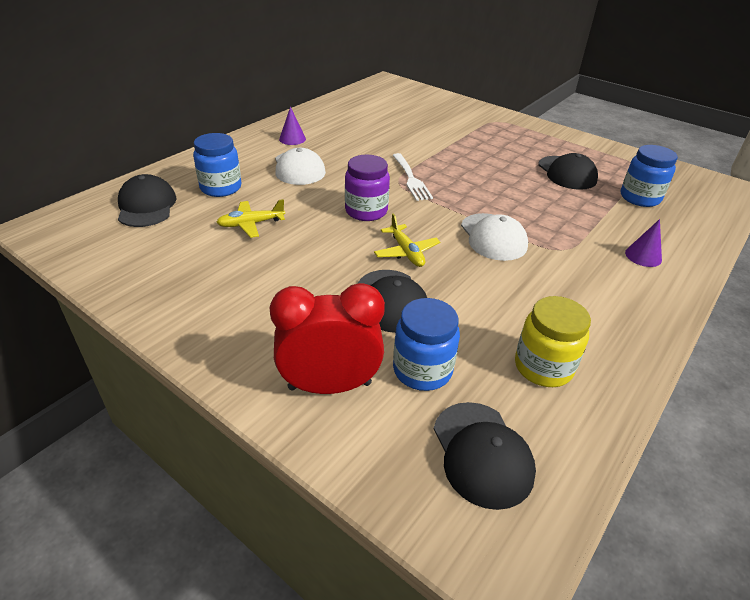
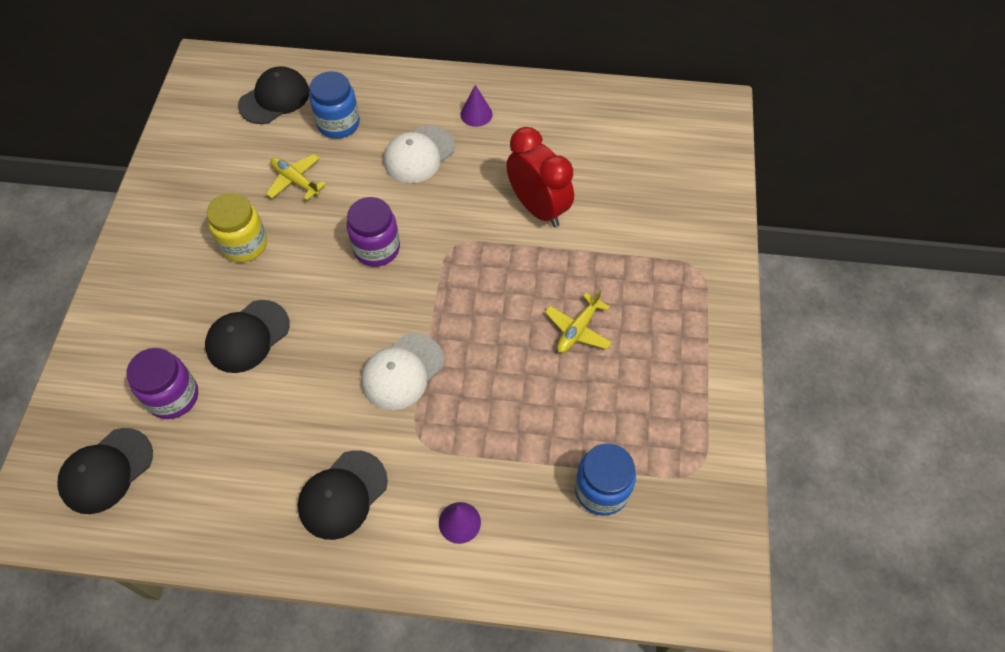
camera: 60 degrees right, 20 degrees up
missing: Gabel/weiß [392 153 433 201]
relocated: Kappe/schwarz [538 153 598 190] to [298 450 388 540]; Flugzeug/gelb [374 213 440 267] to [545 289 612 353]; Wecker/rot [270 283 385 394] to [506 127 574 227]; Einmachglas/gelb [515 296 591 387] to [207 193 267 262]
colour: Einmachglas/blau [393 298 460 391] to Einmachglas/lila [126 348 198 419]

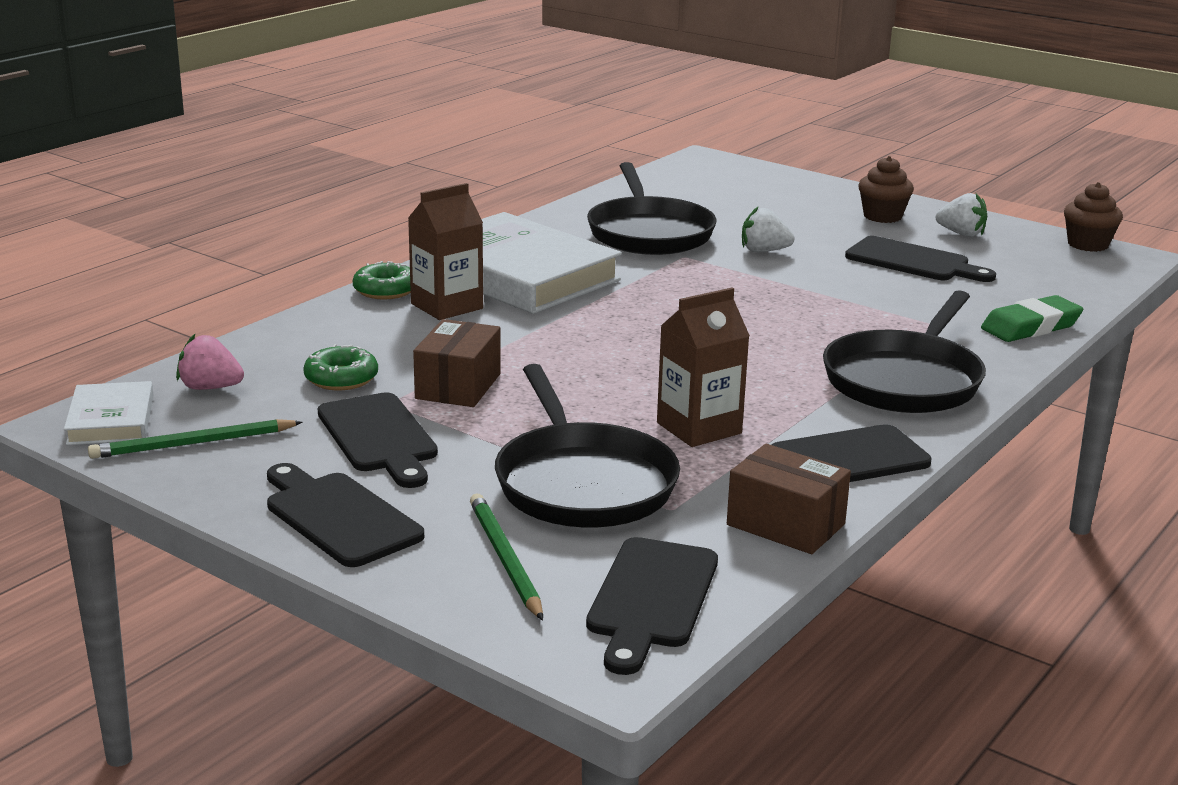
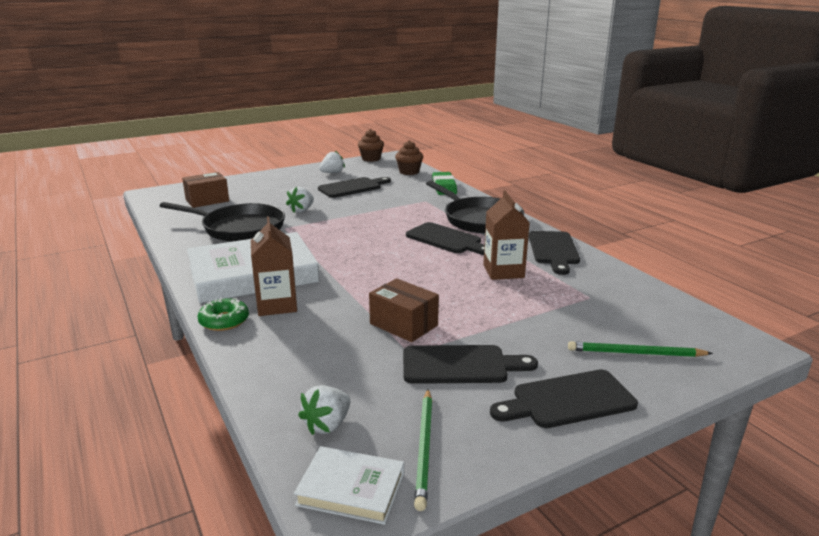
camera: 65 degrees left, 0 degrees up
missing: Donut/grün [303 344 378 390]; Pfanne/schwarz [495 364 680 527]
relocated: Muffin/braun [858 156 914 223] to [395 140 423 175]; Schachtel/braun [727 444 851 554] to [182 172 229 208]; Schneidebrett/schwarz [586 537 718 675] to [406 222 485 255]
colour: Erdbeere/rosa [176 334 244 390] to Erdbeere/weiß [298 385 351 435]

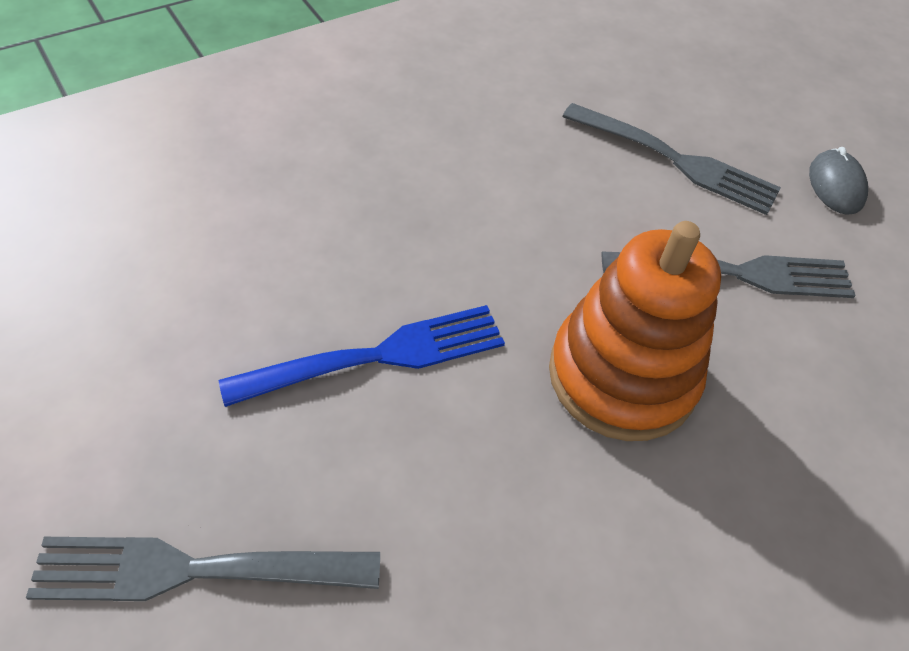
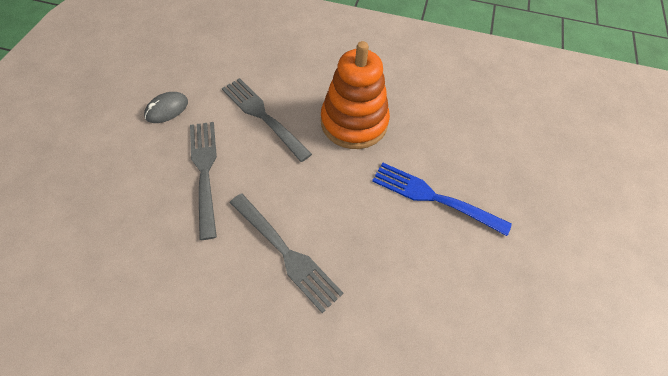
camera: 130 degrees left, 5 degrees up
relocated: Gabel/grau [26 537 380 601] to [230 194 343 313]

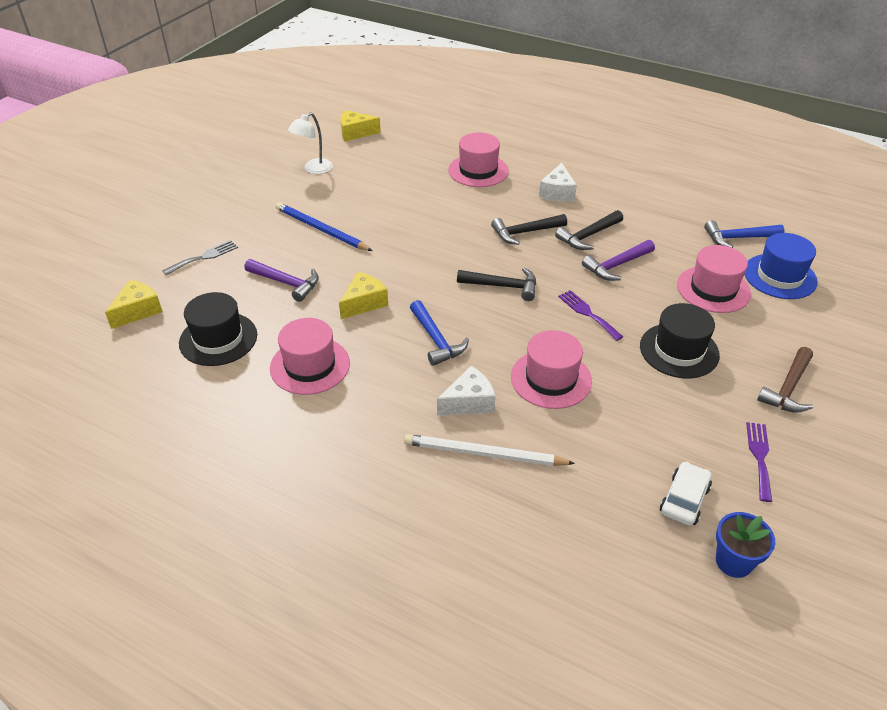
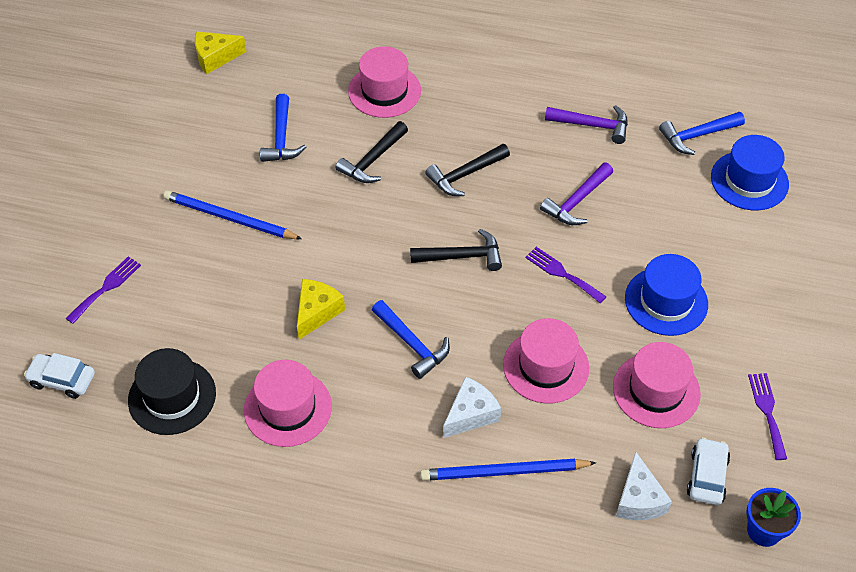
camera: 15 degrees left, 10 degrees up
missing: Lampe/weiß [288 112 333 174]; Hammer/braun [757 347 813 413]
appeared: Hammer/blau [260 94 306 162]
relocated: Käse/weiß [539 163 577 201] to [616 451 672 520]; Hammer/schwarz [555 210 623 250] to [336 121 408 183]; Hut/rosa [677 245 751 313] to [613 342 701 428]; Hammer/lila [244 259 319 302] to [545 105 628 144]
exchanged: Käse/gelb [105 280 163 329] to Auto/weiß [24 353 95 399]
colour: Gabel/grau [162 240 238 275] to Gabel/lila [66 257 141 324]; Hut/schwarz [640 303 720 378] to Hut/blau [625 254 708 336]; Bleistift/weiß [404 434 575 466] to Bleistift/blau [420 459 596 481]

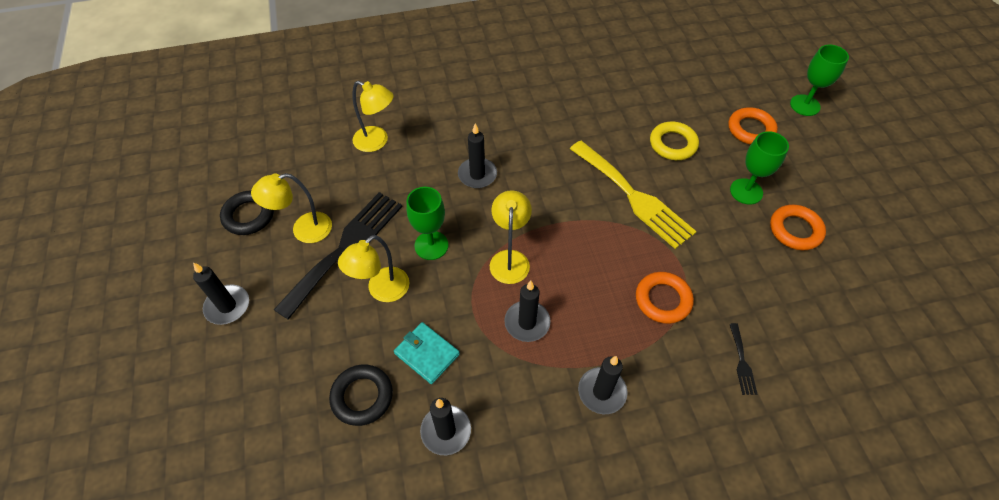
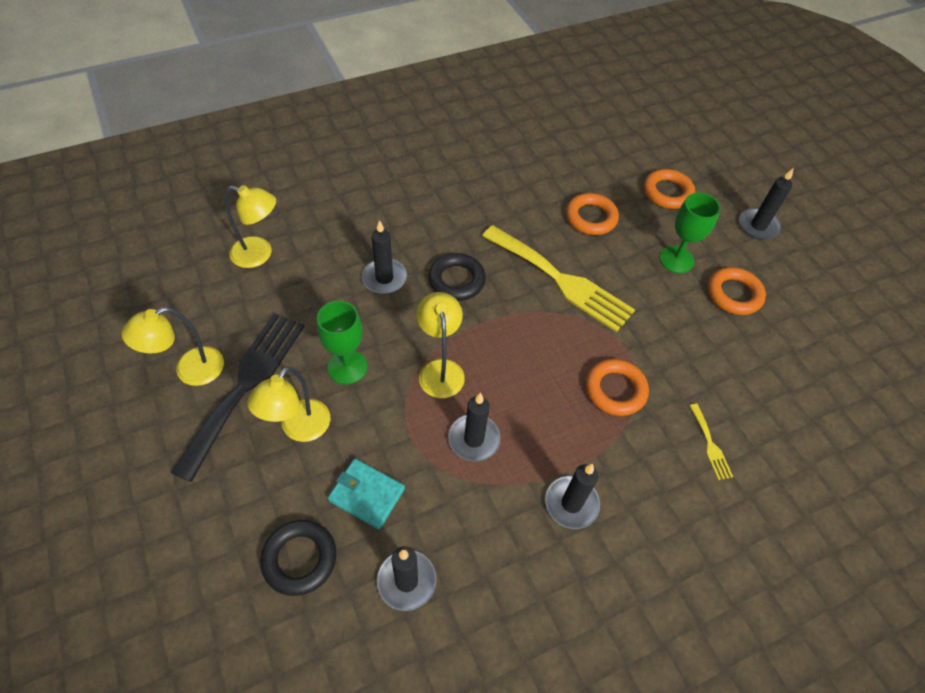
camera: 15 degrees left, 0 degrees up
missing: Kelch/grün [790 45 849 116]
relocated: Ring/schwarz [220 190 274 235] to [428 253 486 301]; Kerze/schwarz [193 262 249 325] to [739 168 794 240]
colour: Ring/gelb [650 122 699 160] to Ring/orange [566 193 619 235]; Gabel/schwarz [730 323 757 395] to Gabel/gelb [689 403 733 480]

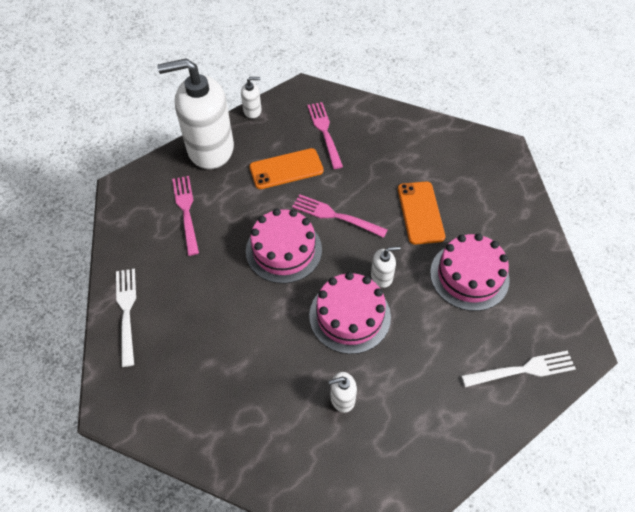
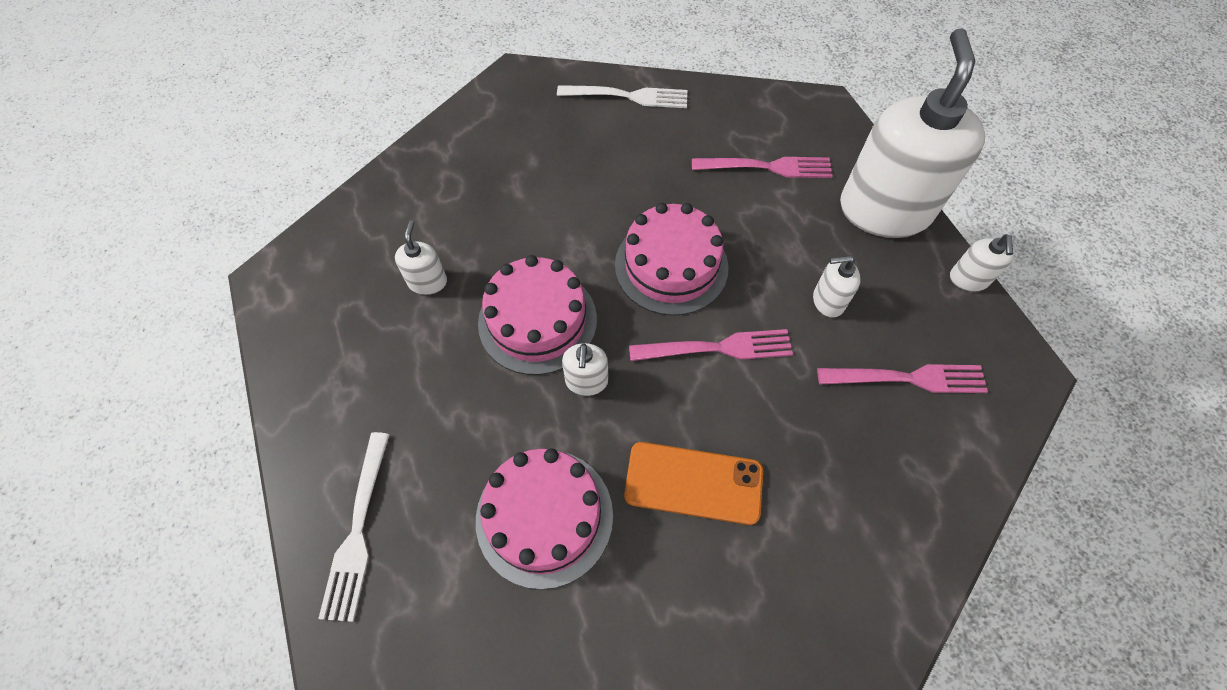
camera: 105 degrees right, 5 degrees up
exchanged: Handy/orange [249 148 324 189] to Seifenspender/weiß [813 256 861 318]
spun: Gabel/rosa [292 194 388 238] = [629 329 793 361] 45 degrees clockwise

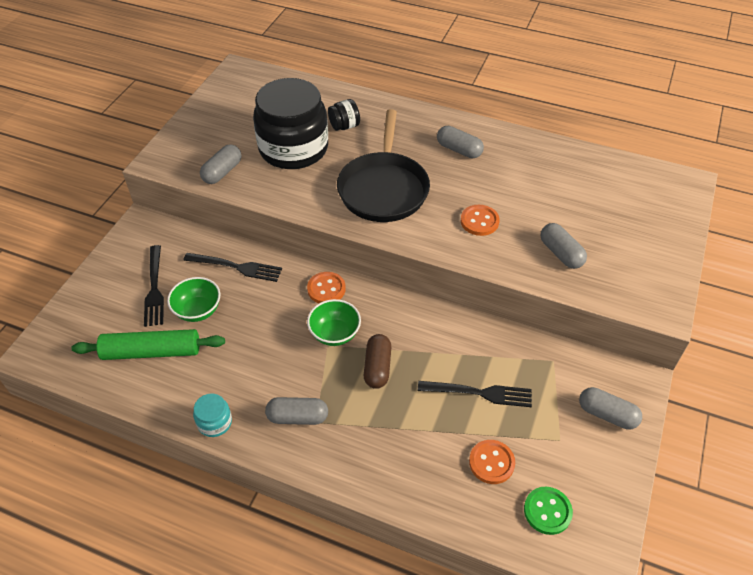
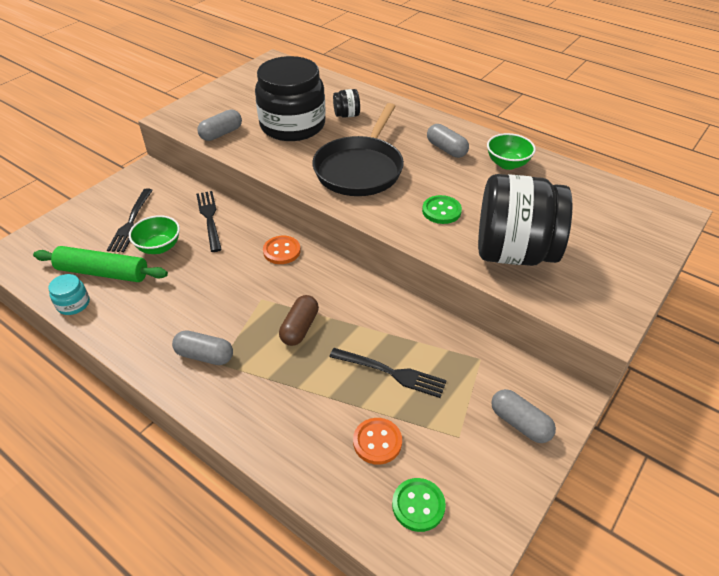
camera: 15 degrees right, 5 degrees down
relocated: Schüssel/grün [307 299 361 346] to [487 133 536 170]; Einmachglas/türkis [193 393 232 437] to [48 274 90 315]
exchanged: Kapsel/grau [541 223 587 269] to Einmachglas/schwarz [478 174 573 266]
colour: Knopf/orange [461 205 500 236] to Knopf/grün [422 195 462 224]
spun: Gabel/schwarz [183 253 282 282] = [196 191 222 252] 135 degrees counterclockwise

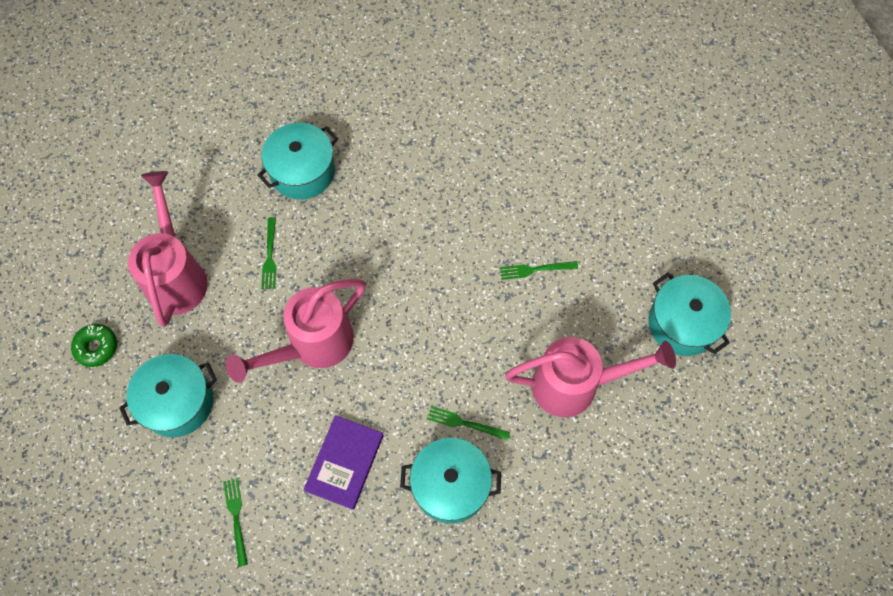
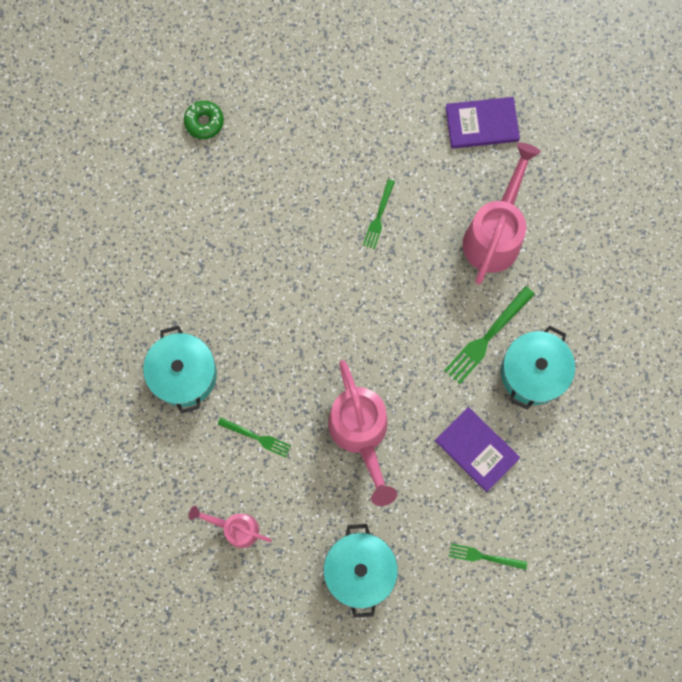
camera: 65 degrees left, 10 degrees up
relocated: Donut/grün [71 324 117 367] to [184 101 224 139]
exchanged: Kochtopf/türkis [649 273 731 356] to Buch/lila [445 97 520 149]
size: Gießkanne/rosa [128 171 208 326] = [189 506 272 548] x0.56; Gabel/grün [427 406 510 441] = [444 286 535 384] x1.60

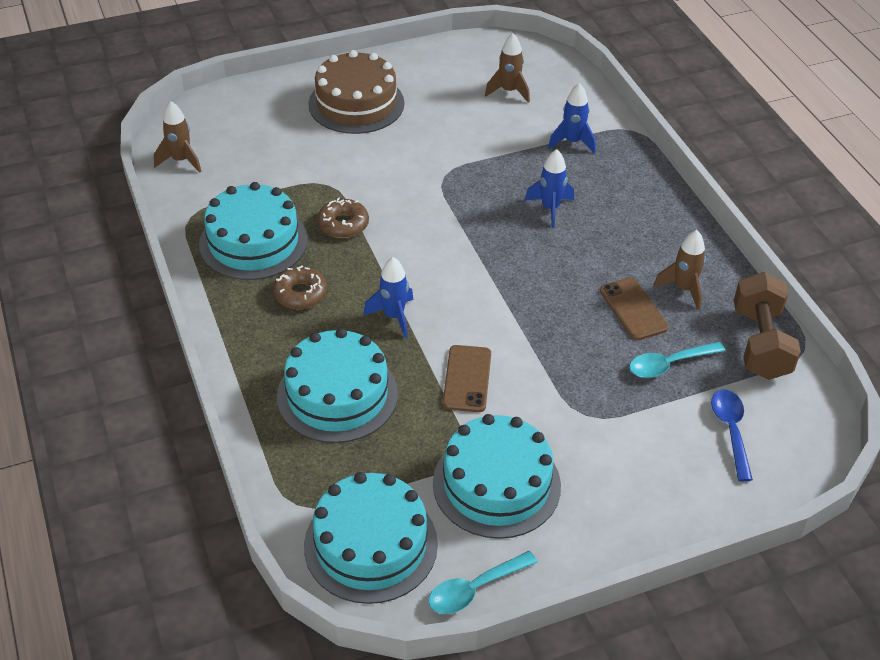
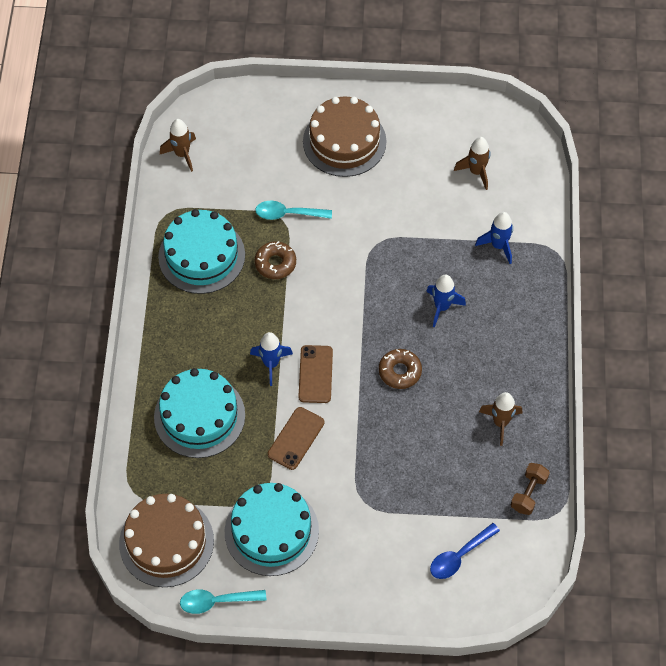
camera: 25 degrees right, 15 degrees up
relocated: Donut/braun [273 265 327 309] to [379 349 422 389]; Handy/braun [600 277 669 340] to [299 345 333 403]; Löffel/türkis [629 342 725 378] to [255 201 332 220]
colour: Kuchen/türkis [304 472 438 604] to Kuchen/braun [119 494 214 587]
spun: Löffel/blau [711 389 753 481] = [430 523 500 579] 150 degrees counterclockwise
size: Hantel/braun [734 272 801 380] = [511 463 550 515] x0.58

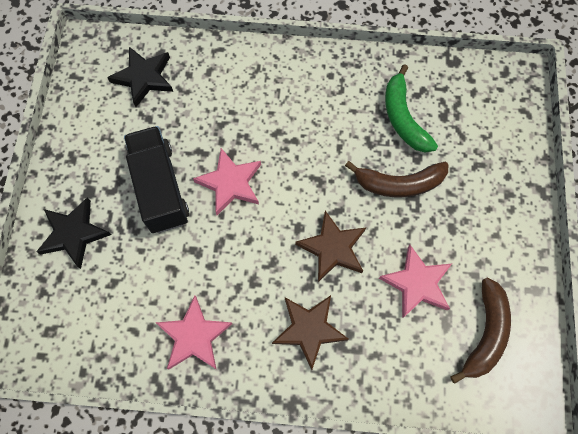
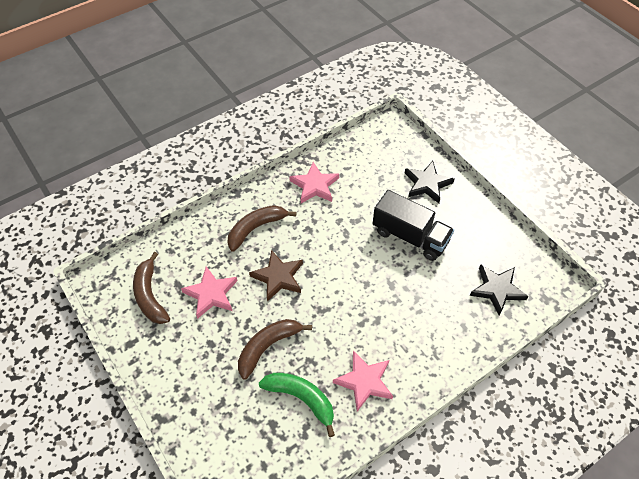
camera: 140 degrees right, 15 degrees down
relocated: Stern/rosa [193 148 261 215] to [333 351 393 411]
exchanged: Stern/braun [272 295 349 370] to Banane/braun [227 205 297 252]

